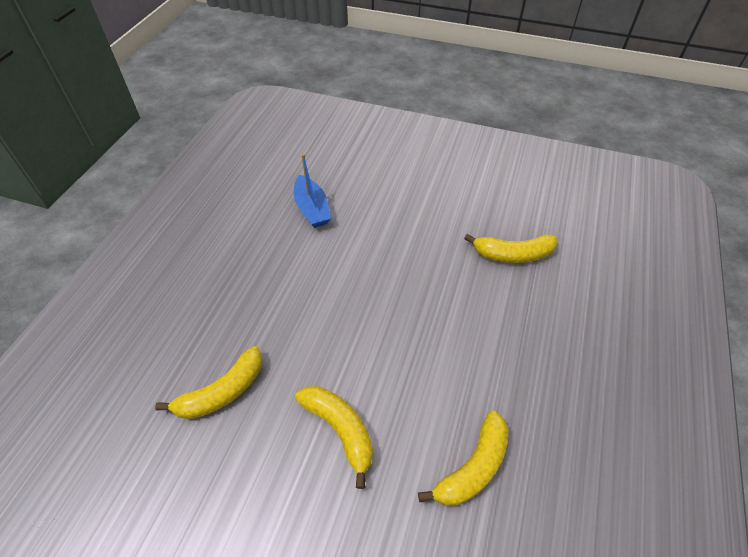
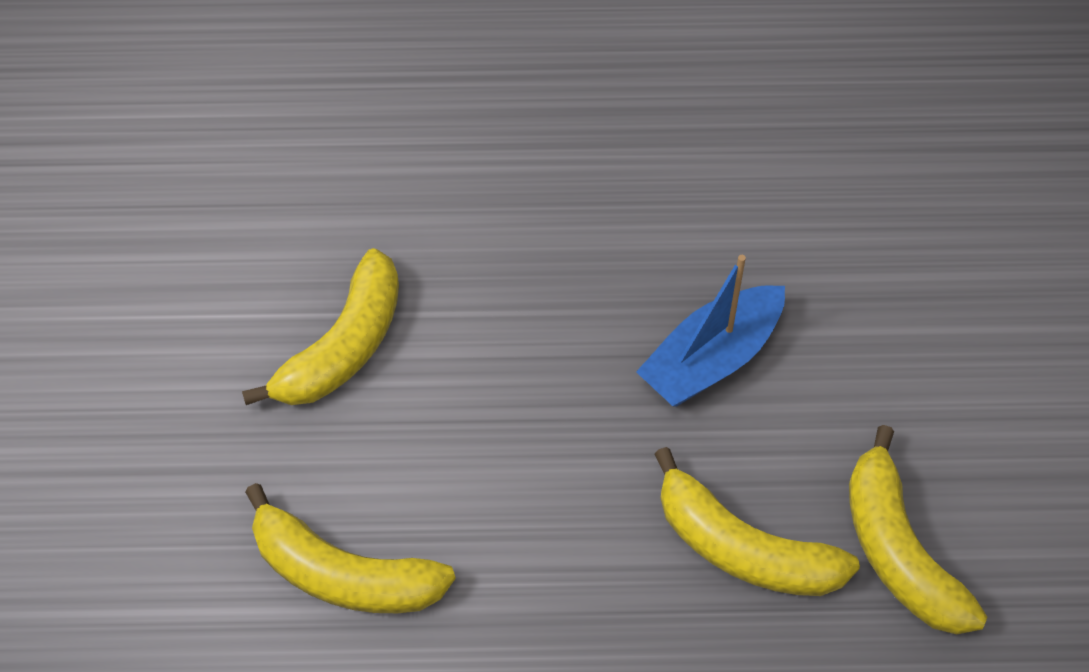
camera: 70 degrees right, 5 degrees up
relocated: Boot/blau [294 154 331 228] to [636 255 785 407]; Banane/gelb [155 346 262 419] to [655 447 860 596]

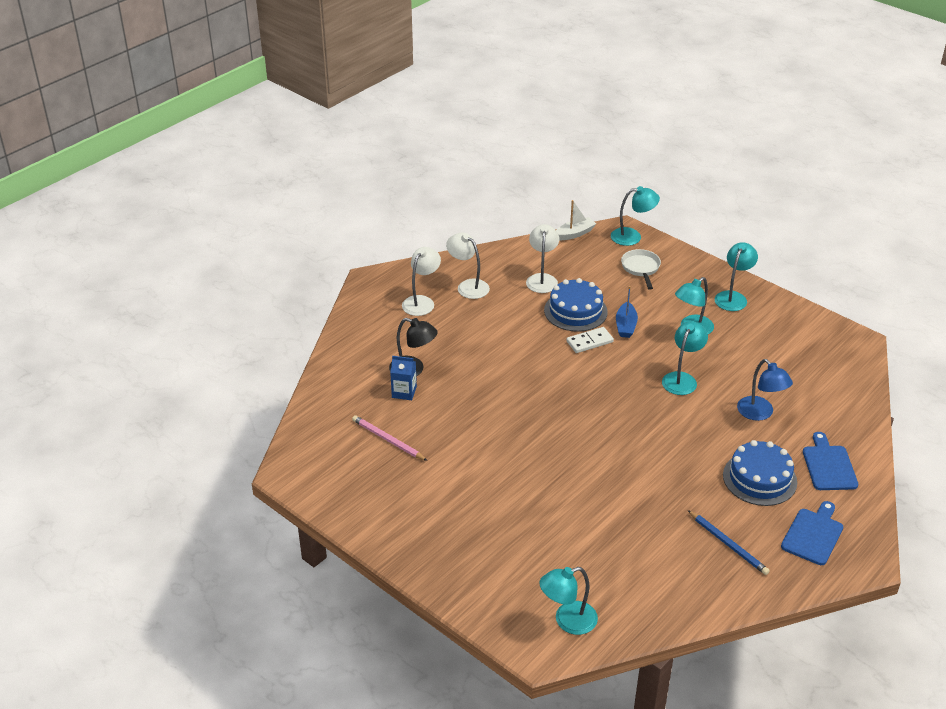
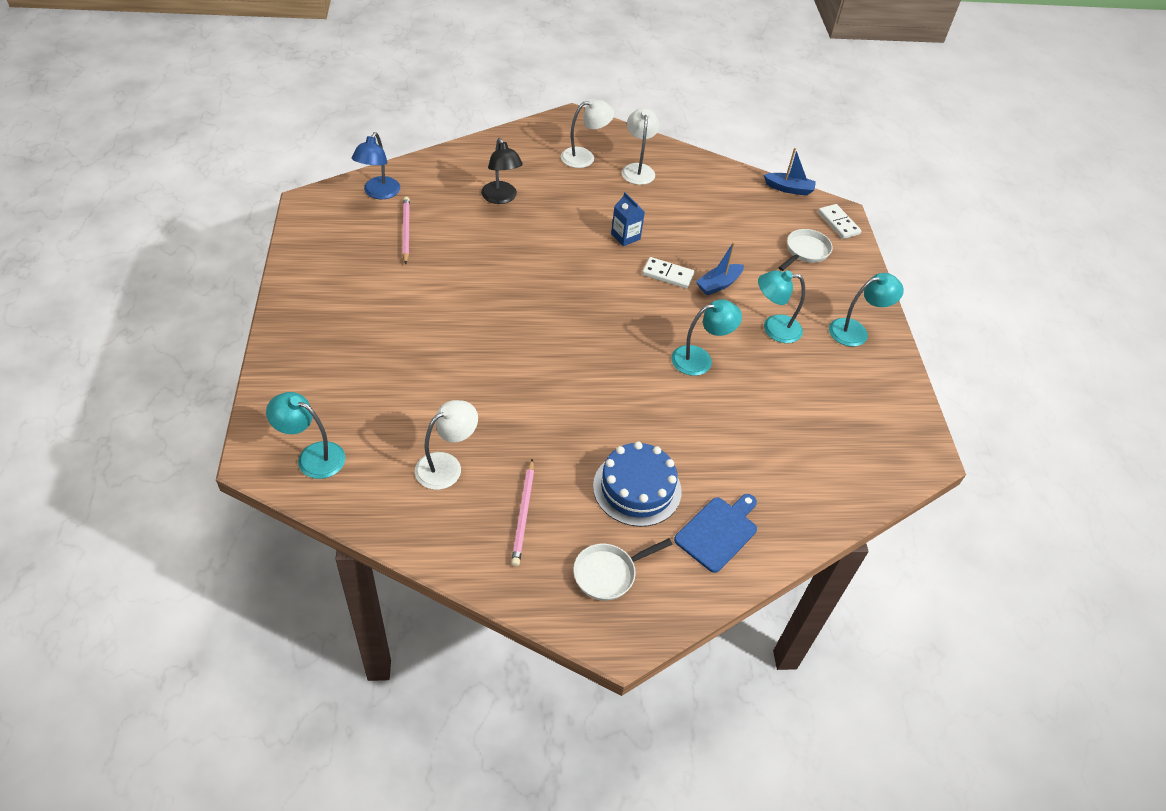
camera: 40 degrees right, 10 degrees up
missing: Kuchen/blau [544 278 608 332]
relocated: Lampe/weiß [526 224 559 293] to [415 400 478 490]; Getränkekarton/blau [390 356 417 400] to [611 192 645 246]; Lampe/blau [737 359 793 421] to [352 132 400 199]
exchanged: Lampe/türkis [611 186 660 246] to Dominostein/weiß [818 204 862 239]; Schneidebrett/blau [781 501 843 565] to Pfanne/weiß [573 538 673 601]
colour: Boot/weiß [556 200 596 240] to Boot/blau [764 148 816 196]; Bleistift/blau [688 510 770 575] to Bleistift/rosa [511 459 534 566]

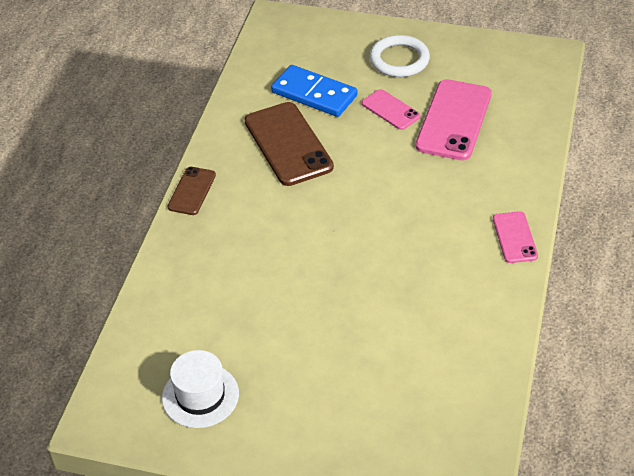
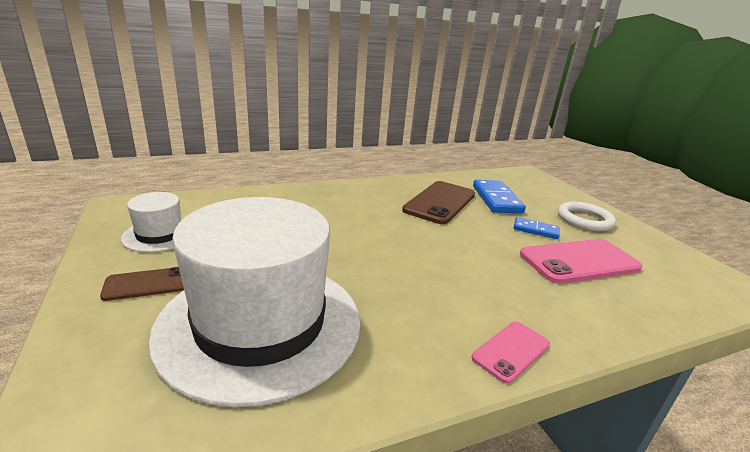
camera: 50 degrees right, 20 degrees down
appeared: Hut/weiß [148 197 360 407]
relocated: Handy/braun [168 167 216 215] to [100 267 184 301]
exchanged: Handy/rosa [362 89 420 130] to Dominostein/blau [514 217 560 239]

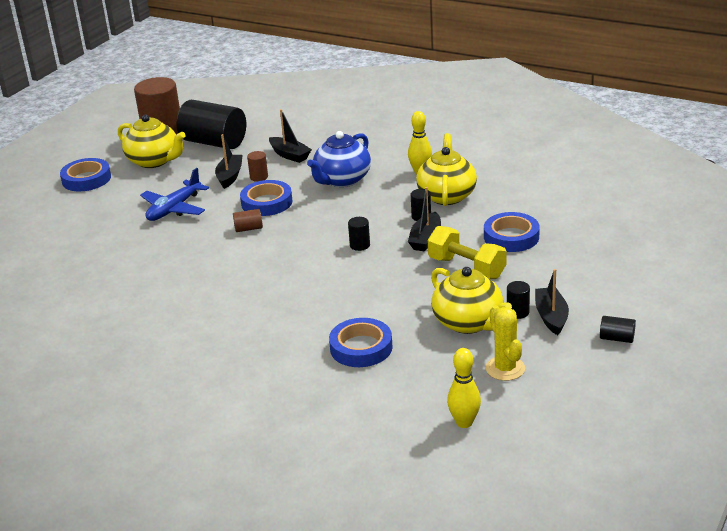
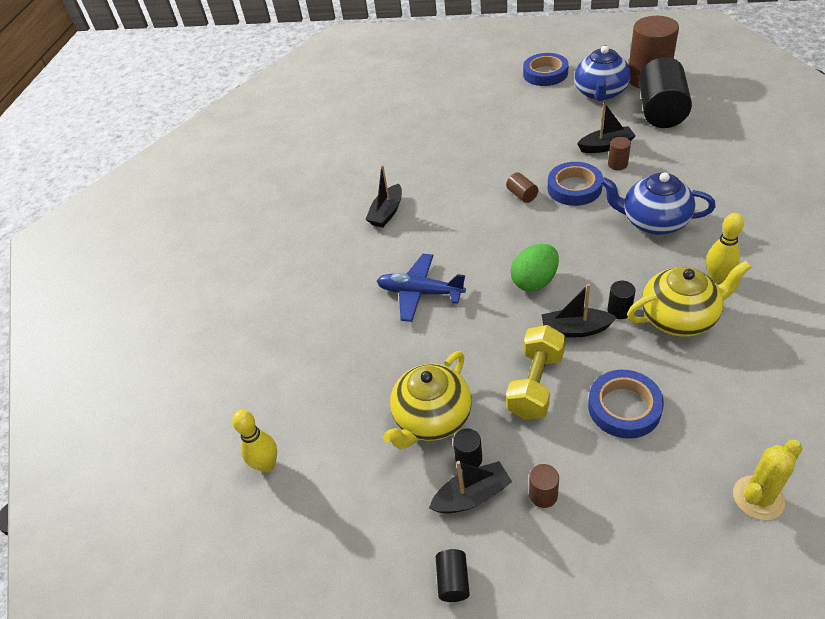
camera: 75 degrees right, 15 degrees up
missing: Klebeband/blau [329 318 393 367]
appeared: Vollzylinder/braun [529 464 559 508]
relocated: Boot/schwarz [269 109 312 163] to [365 165 402 228]; Flugzeug/blau [140 168 209 221] to [377 254 466 322]; Kaktus/gelb [486 306 525 381] to [733 440 802 520]
exchanged: Vollzylinder/schwarz [348 217 370 251] to Ei/grün [510 244 559 292]
colour: Teekanne/gelb [118 114 186 168] to Teekanne/blau [574 45 631 101]

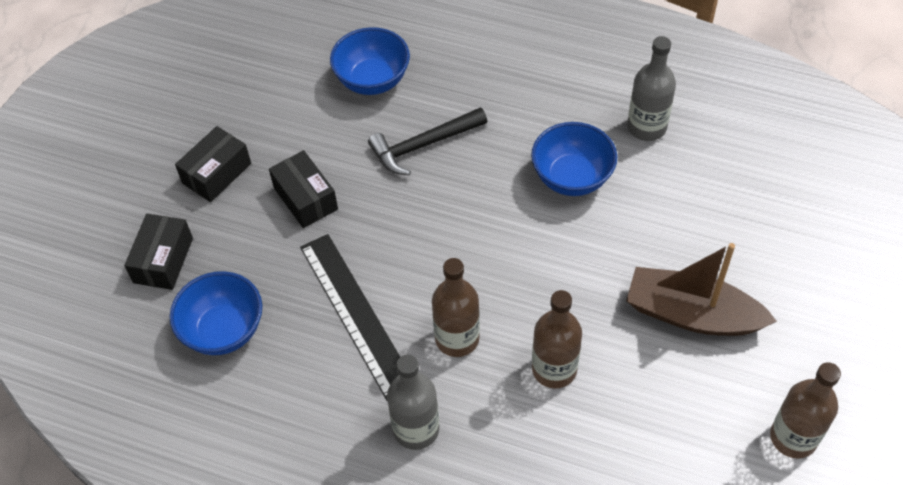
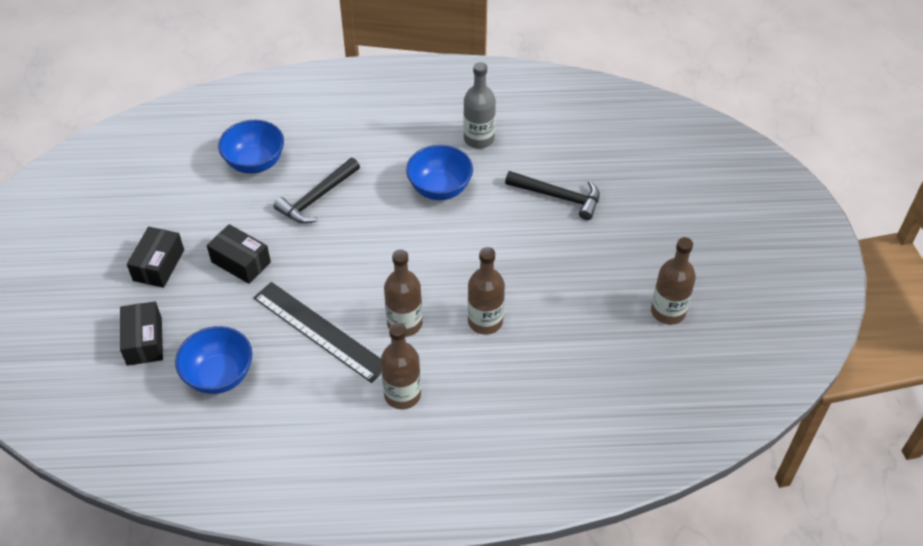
camera: 25 degrees left, 5 degrees down
missing: Boot/braun [626 243 777 336]
appeared: Hammer/schwarz [505 171 600 220]
colour: Flasche/grau [387 355 440 450] to Flasche/braun [381 322 421 409]

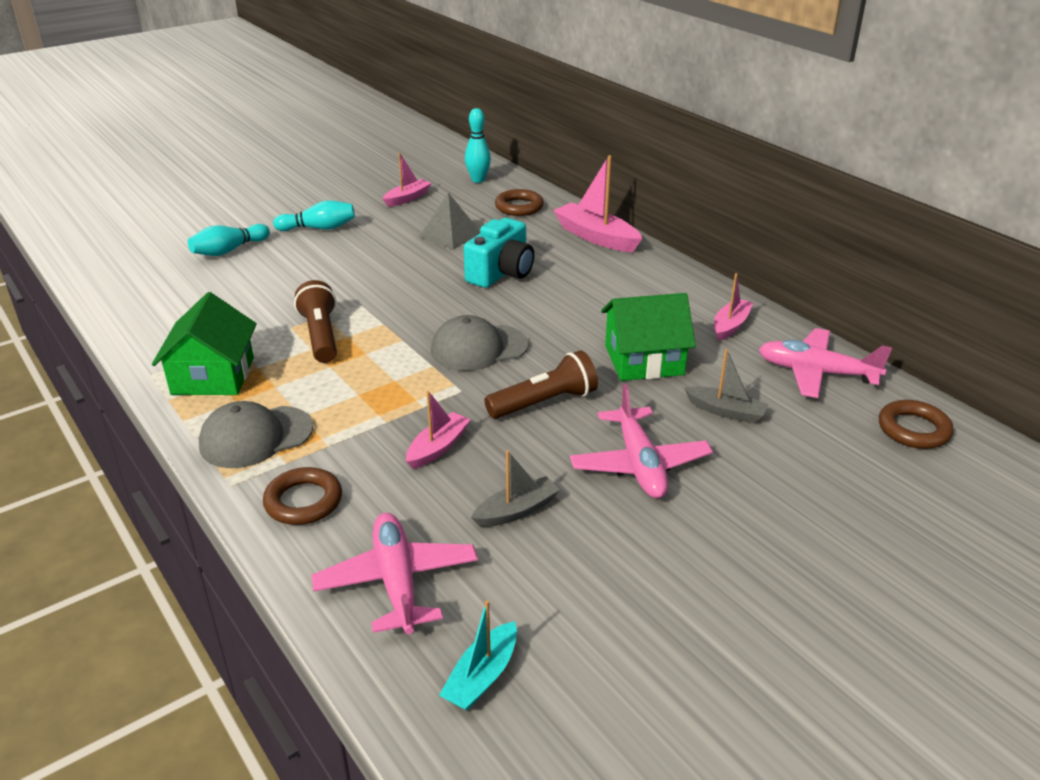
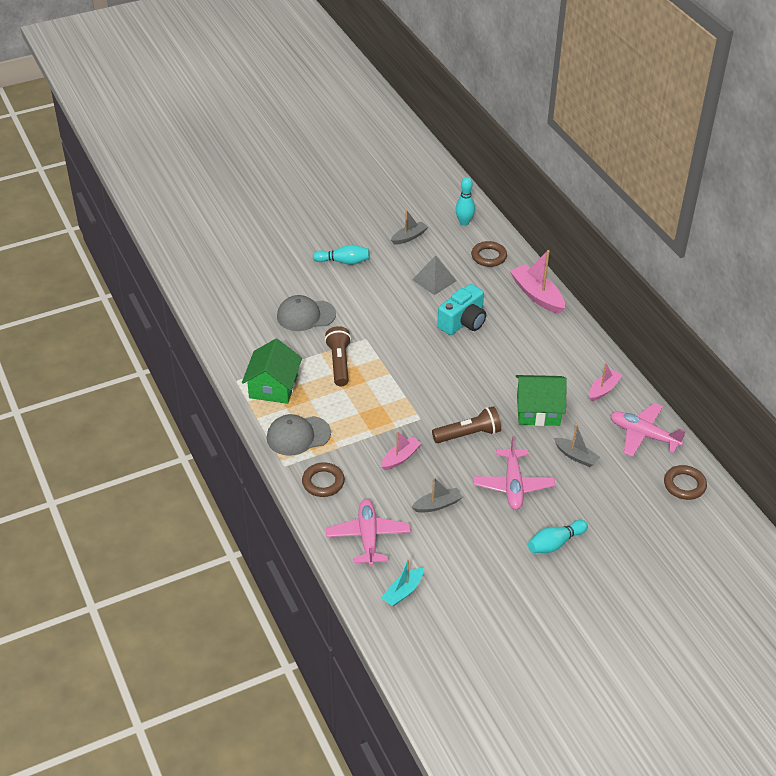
camera: 10 degrees right, 10 degrees up
relocated: Bowlingkegel/türkis [188 224 270 256] to [528 520 588 553]; Kappe/grau [431 315 529 371] to [277 295 336 331]
colour: Boot/rosa [383 153 431 207] to Boot/grau [391 210 428 245]

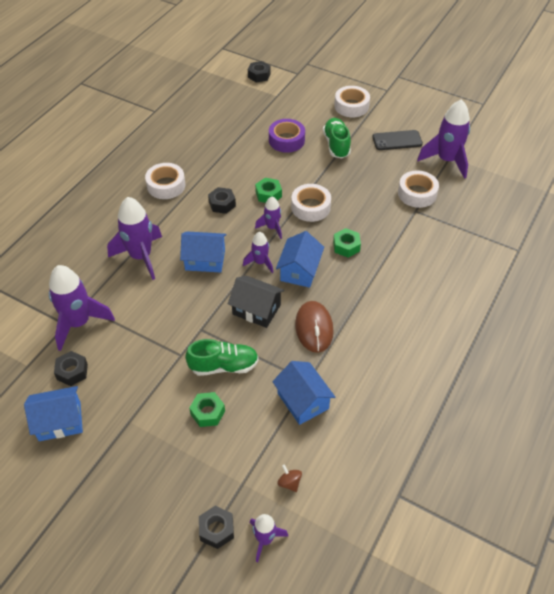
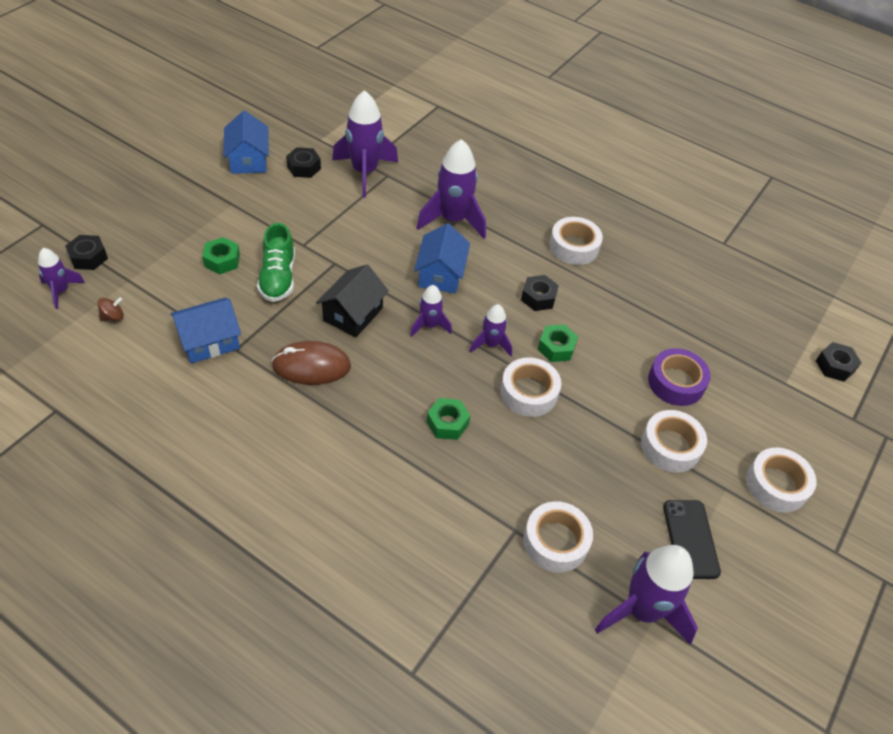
camera: 90 degrees right, 0 degrees up
missing: Haus/blau [276 231 324 288]
exchanged: Schuh/grün [323 118 351 159] to Klebeband/weiß [641 410 707 472]

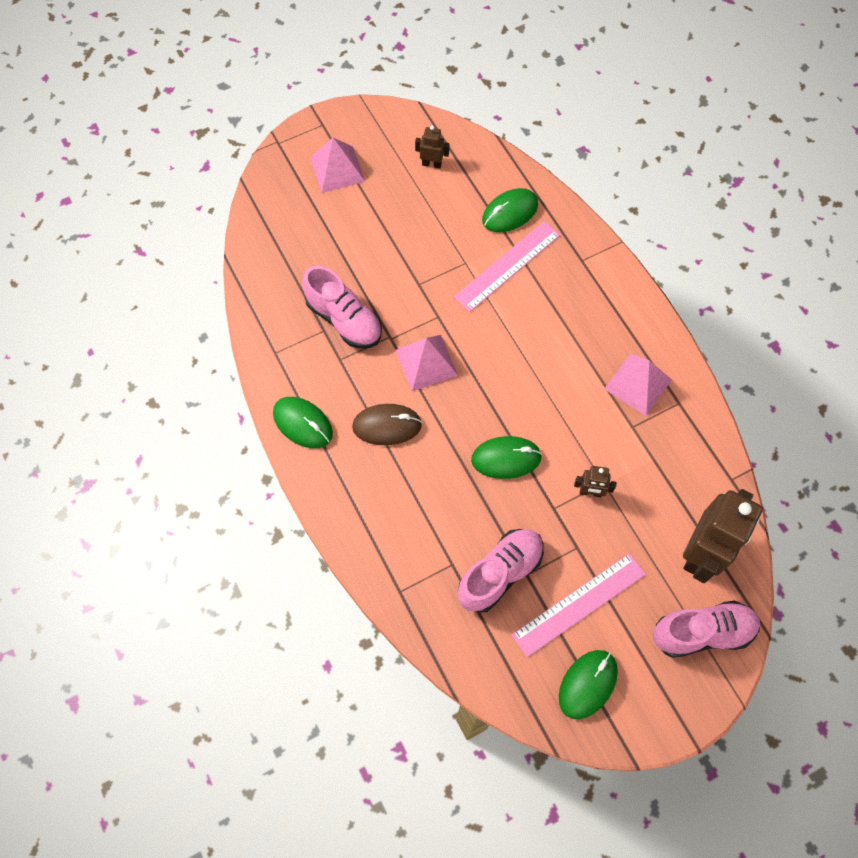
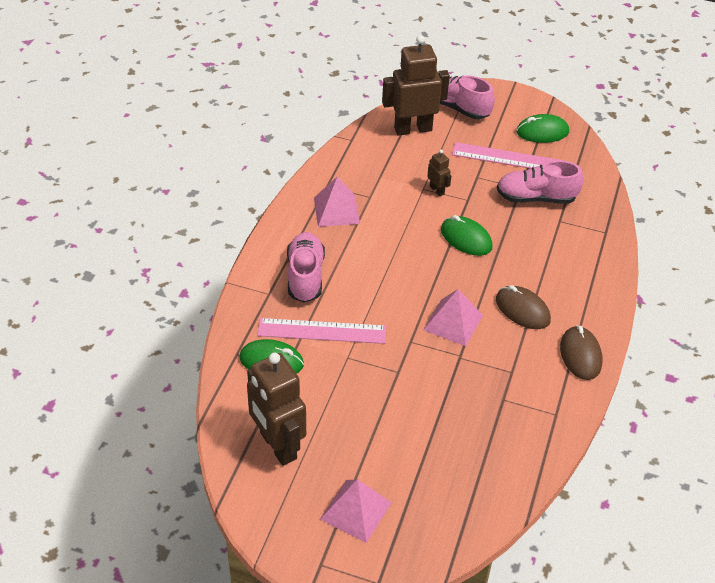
camera: 135 degrees left, 20 degrees down
relocated: Schuh/rosa [302 266 382 348] to [287 232 325 303]
colour: Computermaus/grün [273 397 333 448] to Computermaus/braun [560 326 602 380]
size: Roboter/braun [415 125 449 169] = [247 353 306 466] x2.22

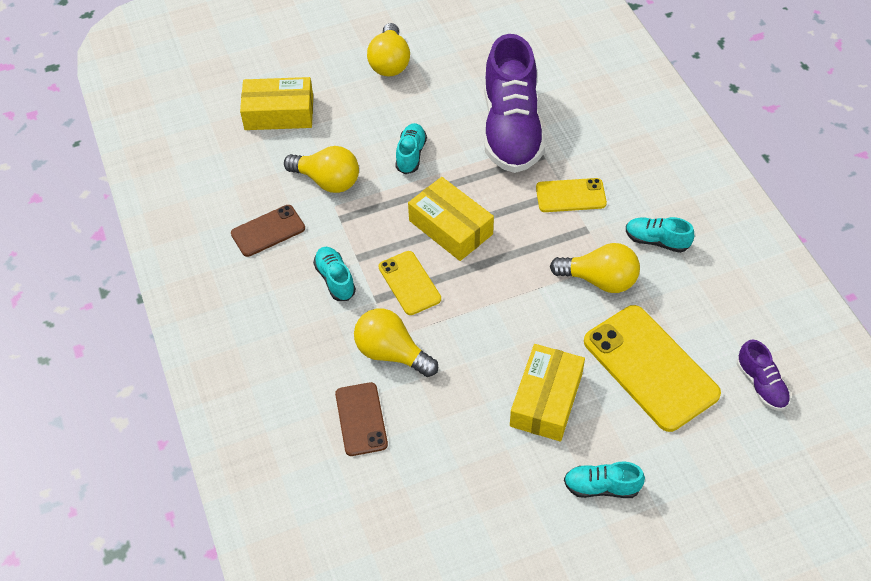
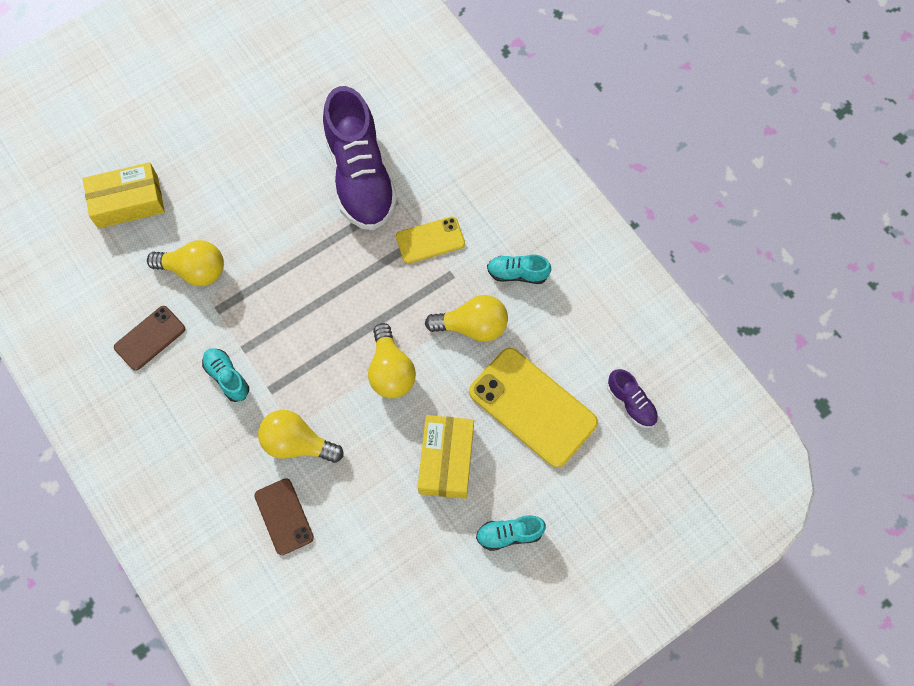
camera: 15 degrees left, 15 degrees up
missing: Schuh/türkis [395 123 427 174]; Schachtel/gelb [408 177 494 261]; Handy/gelb [378 251 441 315]
relocated: Glühbirne/gelb [367 23 410 76] to [368 323 416 398]

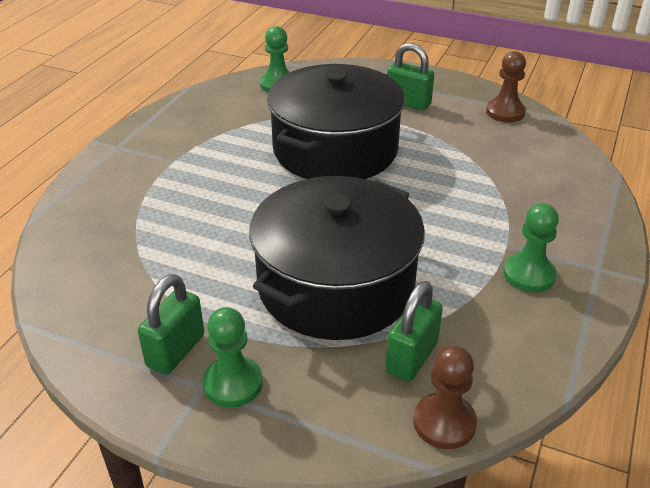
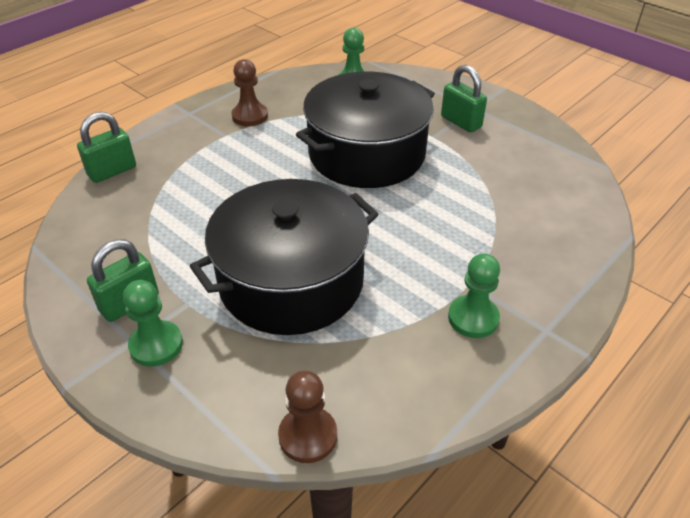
camera: 20 degrees right, 5 degrees up
relocated: Bauer/braun [486 51 526 122] to [231 59 268 126]; Vorhängeschloss/grün [385 281 443 382] to [77 112 136 183]

